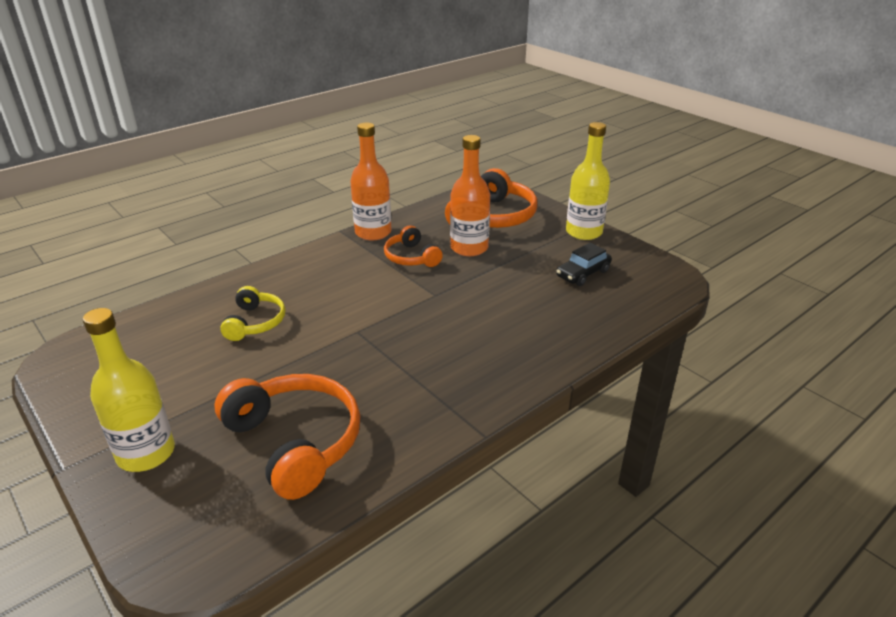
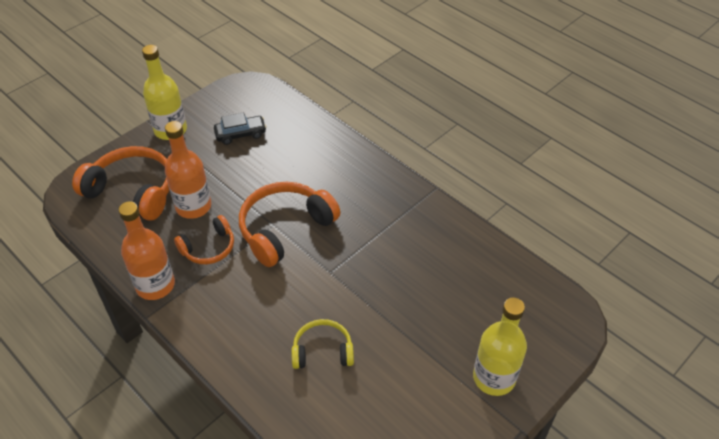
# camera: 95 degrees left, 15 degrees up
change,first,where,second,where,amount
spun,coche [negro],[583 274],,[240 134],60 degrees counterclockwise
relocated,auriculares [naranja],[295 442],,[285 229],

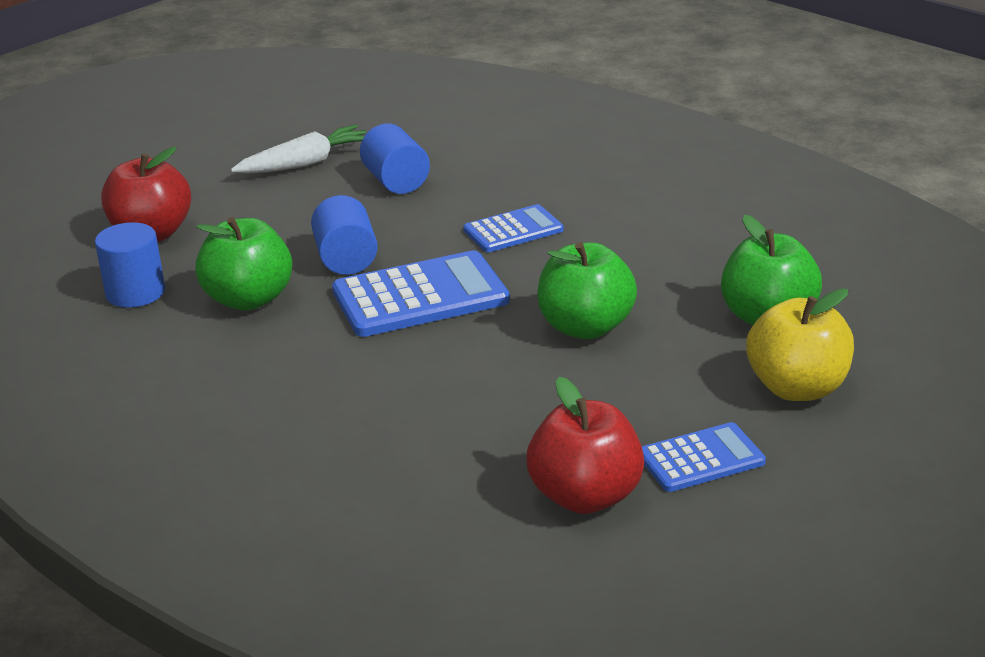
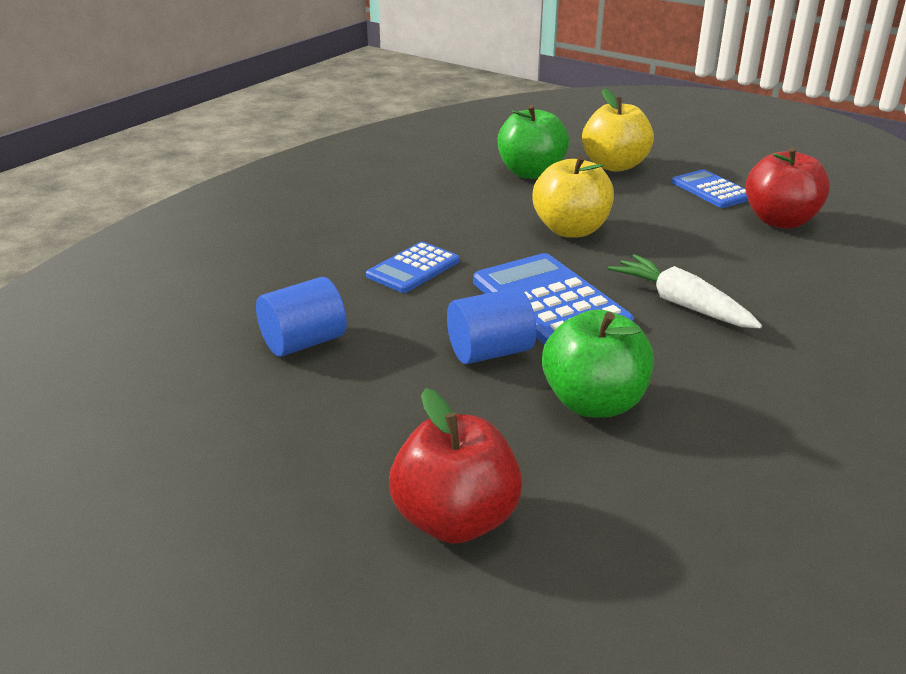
# camera: 100 degrees left, 0 degrees up
change,first,where,second,where,amount
relocated,zanahoria [blanco],[305 163],,[681 304],
spun,calculadora [azul],[513 230],,[413 268],105 degrees counterclockwise
missing,cilindro [azul],[135 292],,,
colour,manzana [verde],[585 327],manzana [amarillo],[571 230],

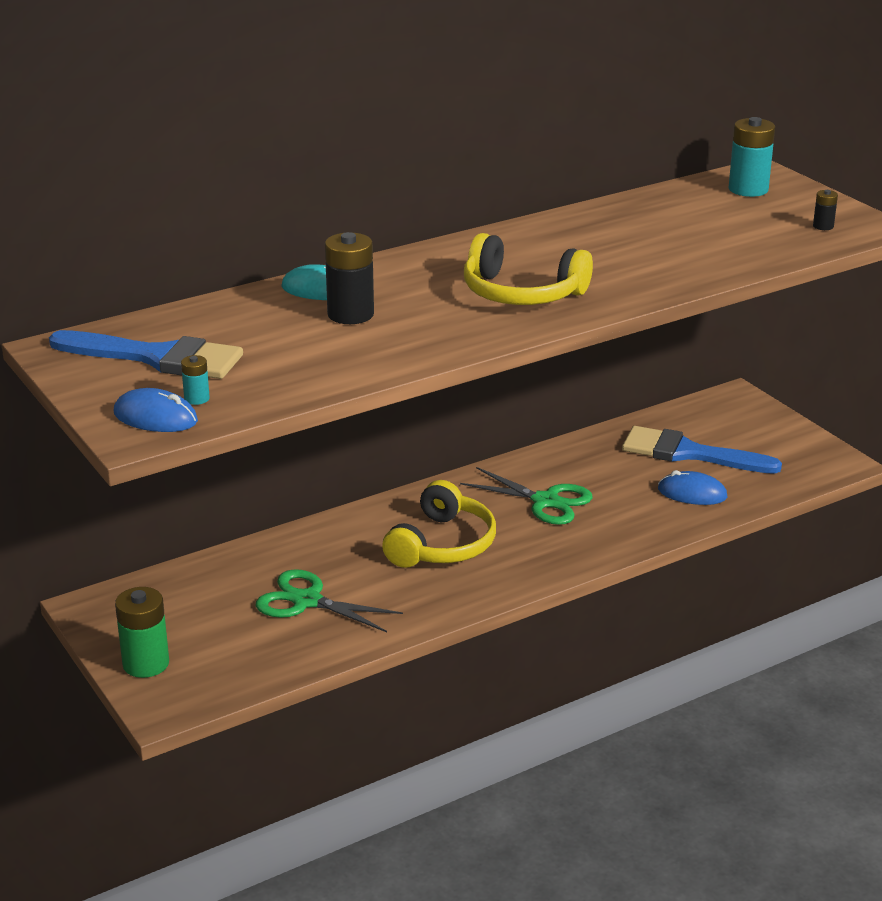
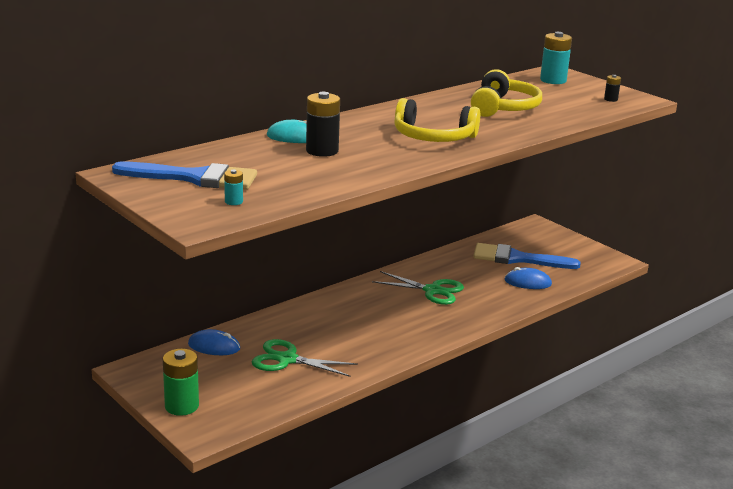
# camera: 10 degrees left, 5 degrees down
change,first,where,second,where,amount
relocated,ratón [azul],[155 417],,[214 346],
relocated,auriculares [amarillo],[442 545],,[504 108],

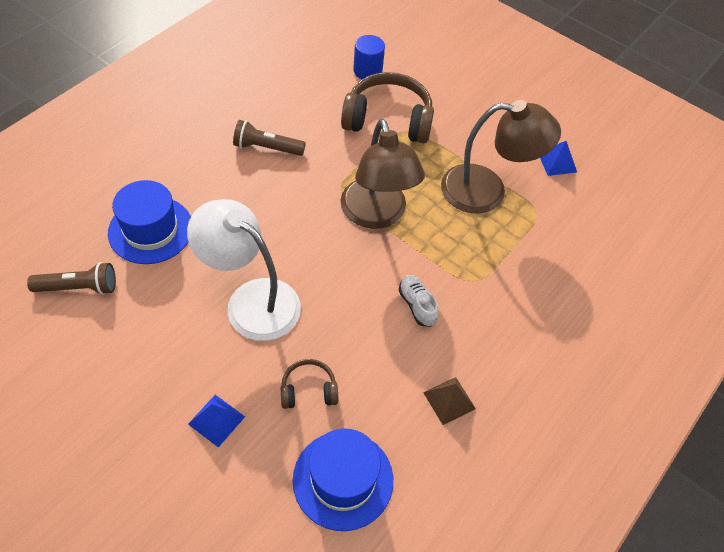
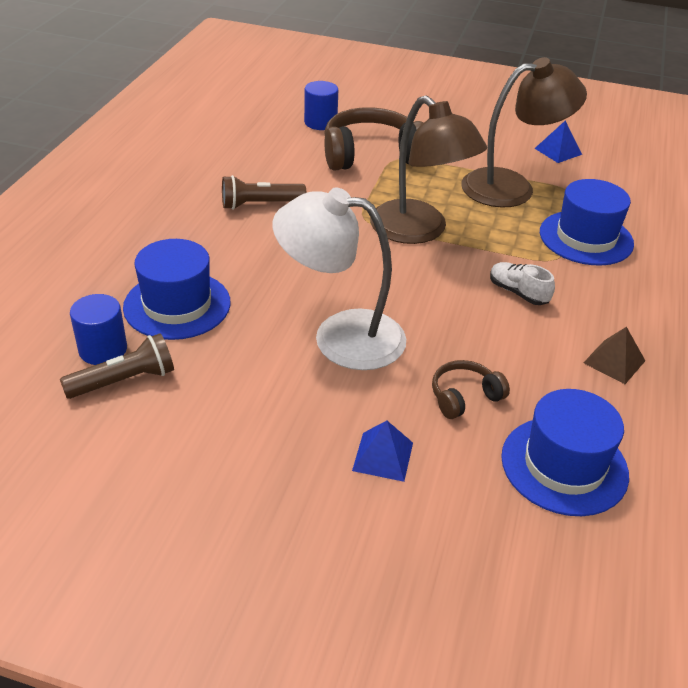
# camera: 20 degrees left, 15 degrees down
change,first,where,second,where,amount
appeared,,,sombrero [azul],[586 238],
appeared,,,cilindro [azul],[103 349],

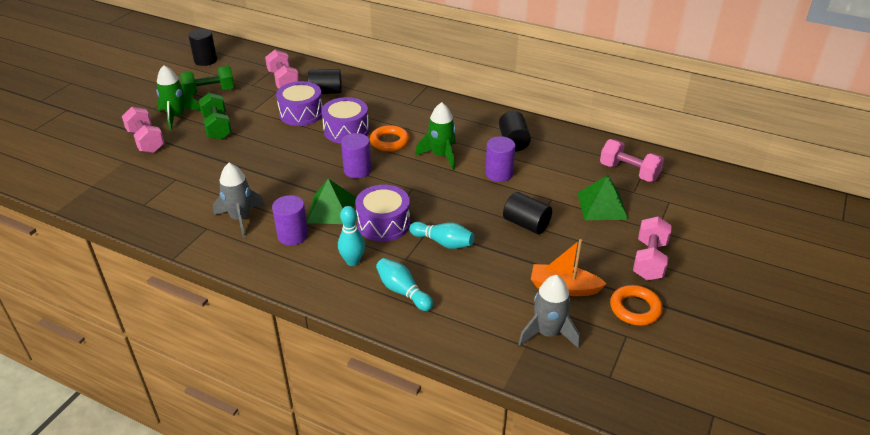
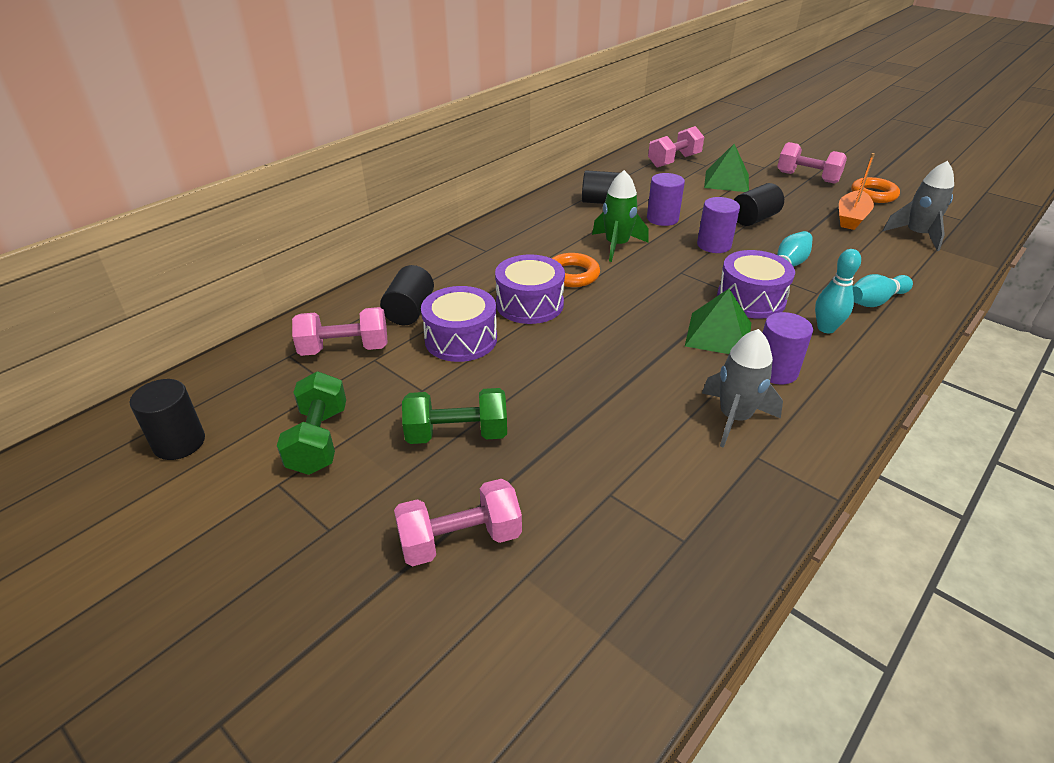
# camera: 75 degrees left, 0 degrees up
change,first,where,second,where,amount
missing,cohete [verde],[177 117],,,
relocated,cilindro [morado],[357 170],,[714 245],

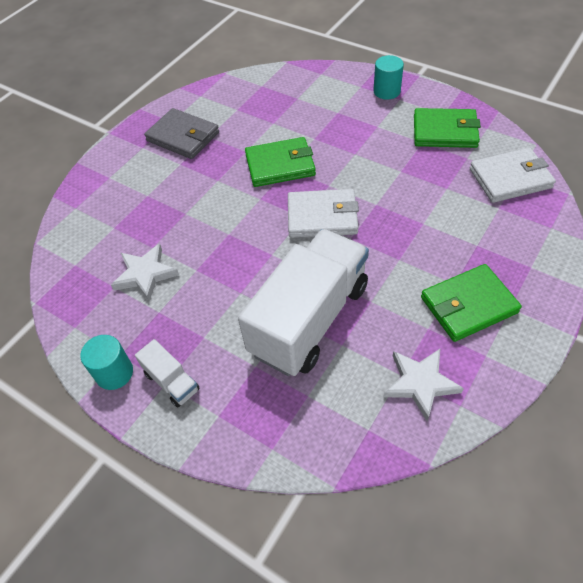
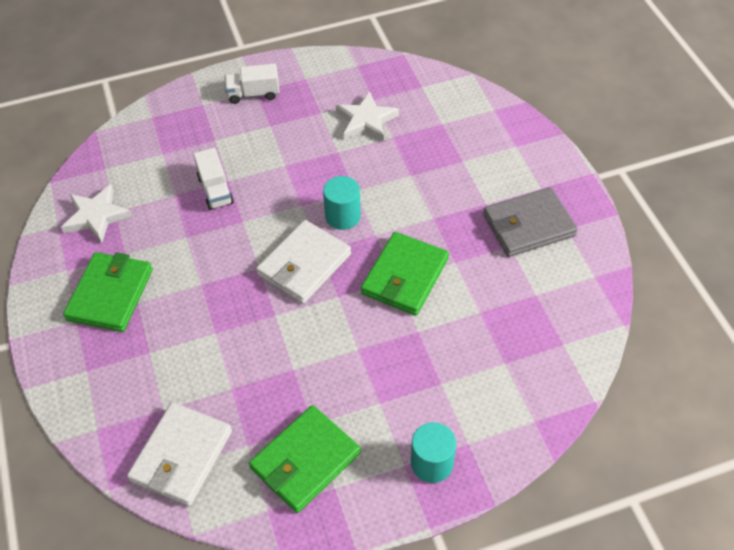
# camera: 125 degrees right, 0 degrees up
change,first,where,second,where,amount
size,camión [blanco],[309 319],,[215 190],x0.42
relocated,cilindro [turquesa],[114 373],,[343 216],

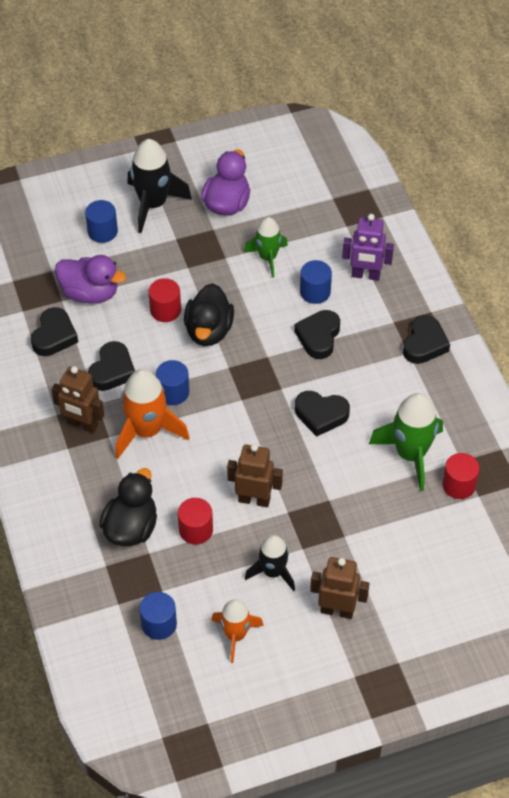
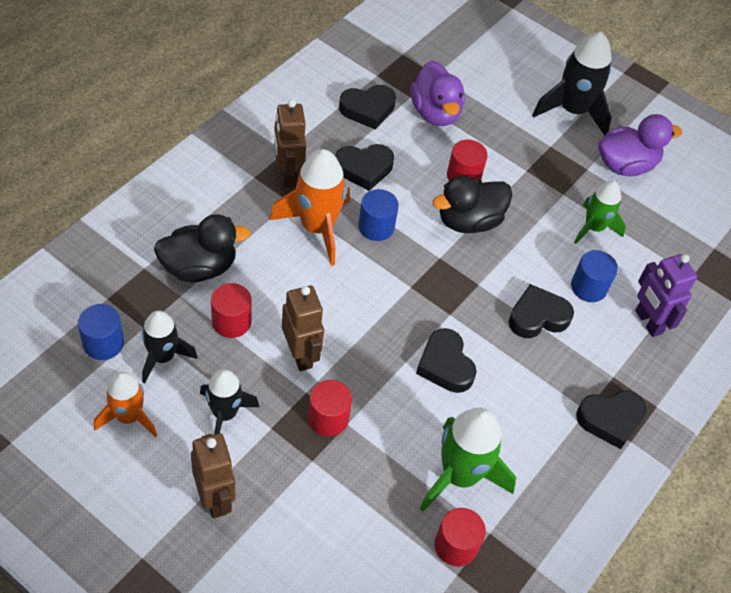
# camera: 50 degrees right, 0 degrees up
change,first,where,second,where,amount
missing,cilindro [azul],[102 231],,,
appeared,,,cohete [negro],[163 357],
appeared,,,cilindro [rojo],[328 418],

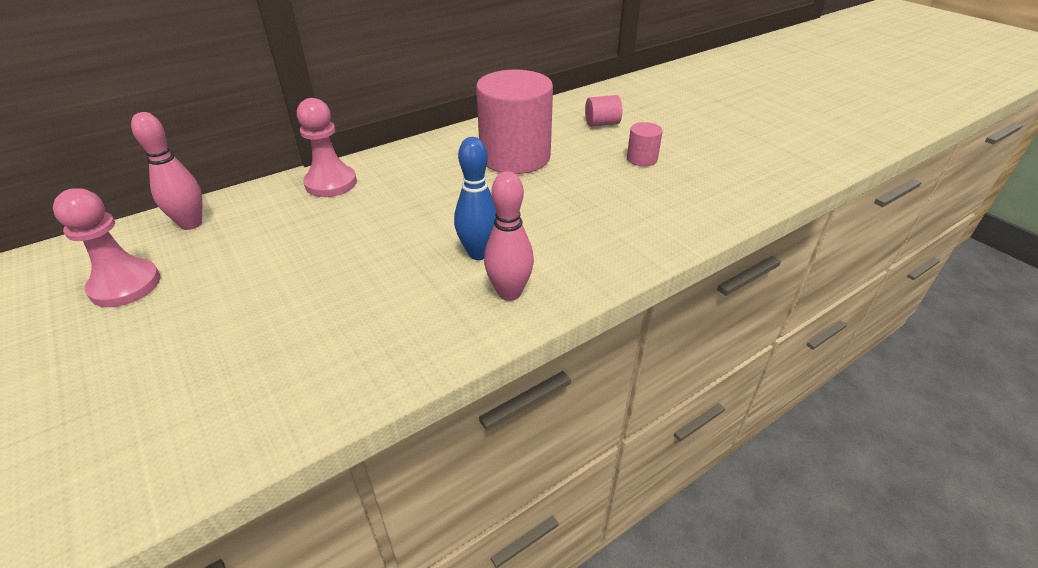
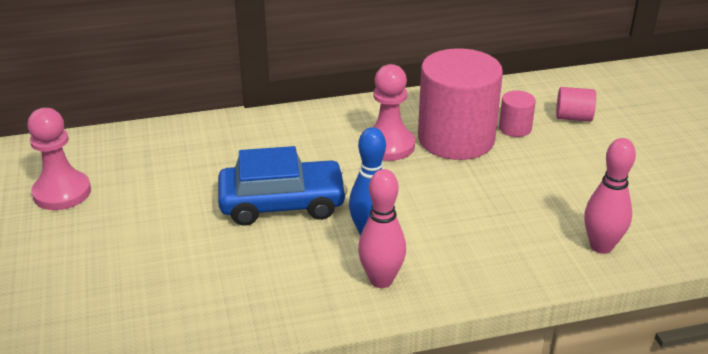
# camera: 20 degrees right, 5 degrees down
change,first,where,second,where,amount
relocated,peón [rosa],[331 183],,[388 145],
relocated,bolo [rosa],[191 224],,[601 246],
relocated,cilindro [rosa],[642 159],,[515 128],
appeared,,,coche [azul],[282 203],

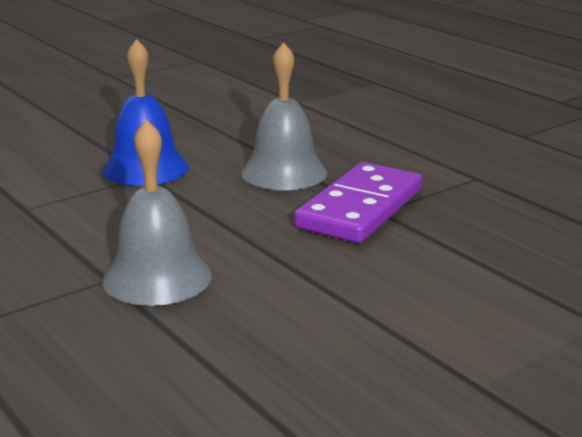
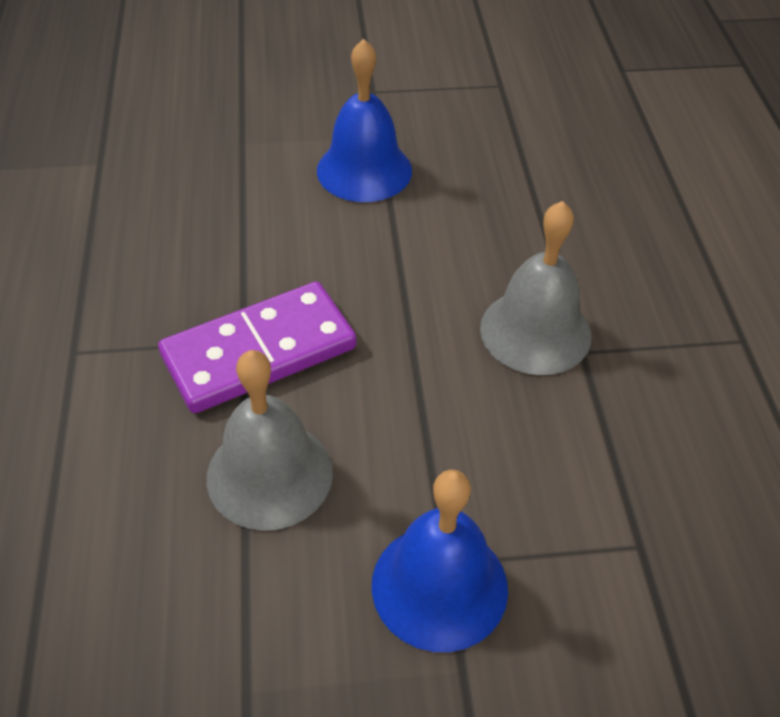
# camera: 150 degrees left, 25 degrees up
change,first,where,second,where,amount
appeared,,,campana [azul],[364 170],

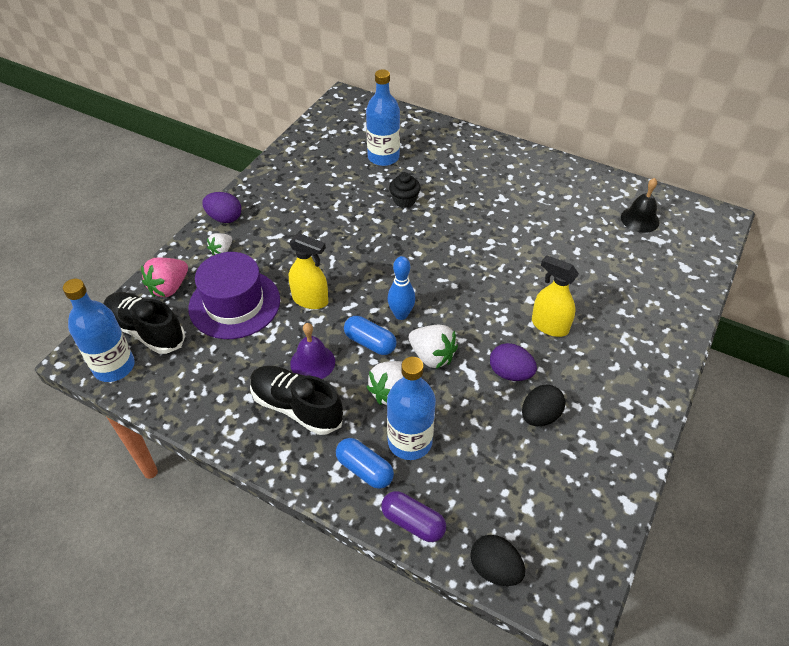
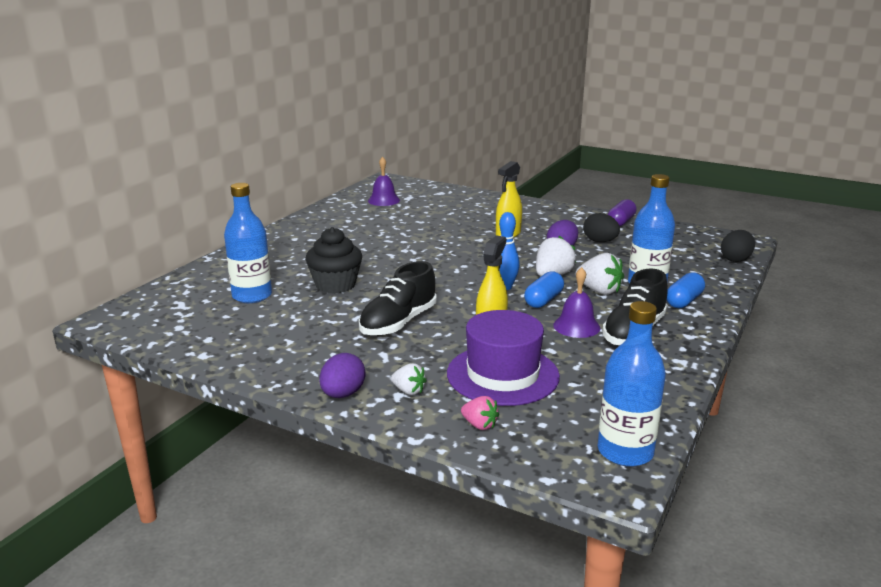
# camera: 90 degrees left, 25 degrees down
change,first,where,second,where,amount
size,magdalena [negro],[404 200],,[335 285],x1.59
colour,campana [negro],[640 219],campana [morado],[383 200],
size,fresa [rosa],[169 287],,[479 425],x0.60
relocated,zapato [negro],[146 331],,[398 323],
relocated,cápsula [morado],[413 522],,[621 222],

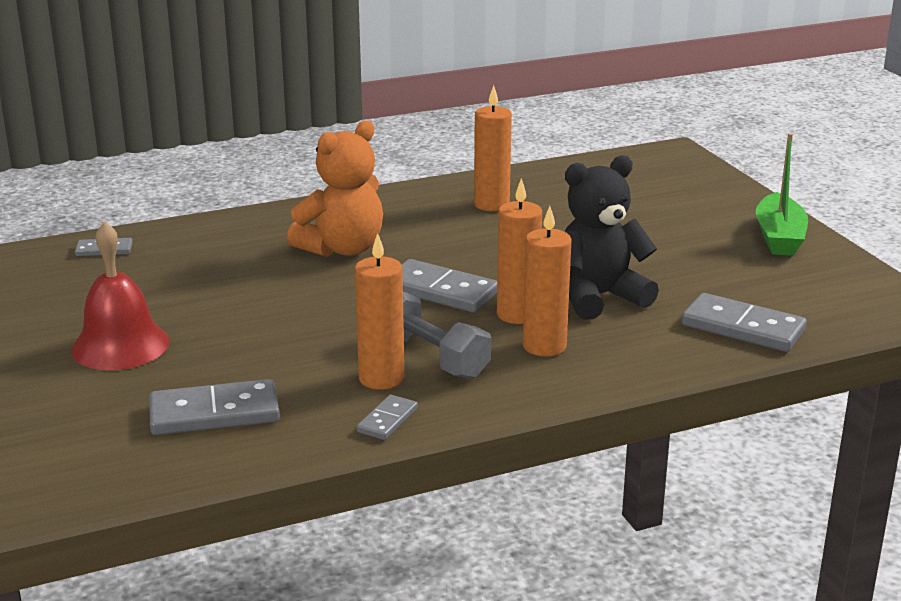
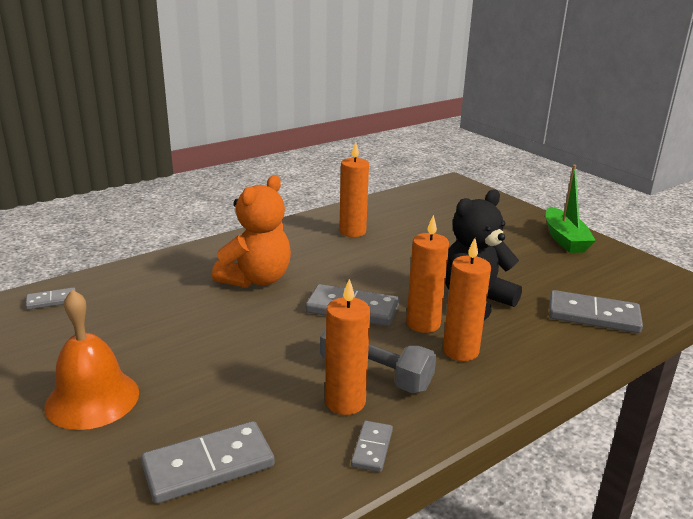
# camera: 15 degrees left, 0 degrees up
change,first,where,second,where,amount
colour,campana [rojo],[120 345],campana [naranja],[92 399],

